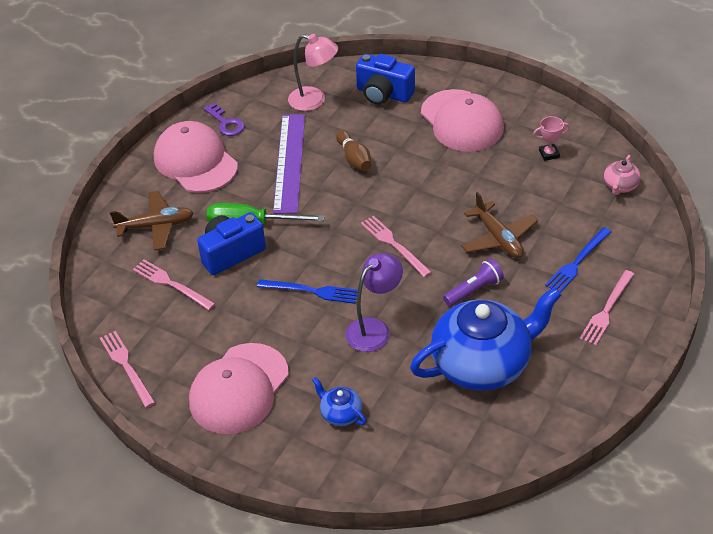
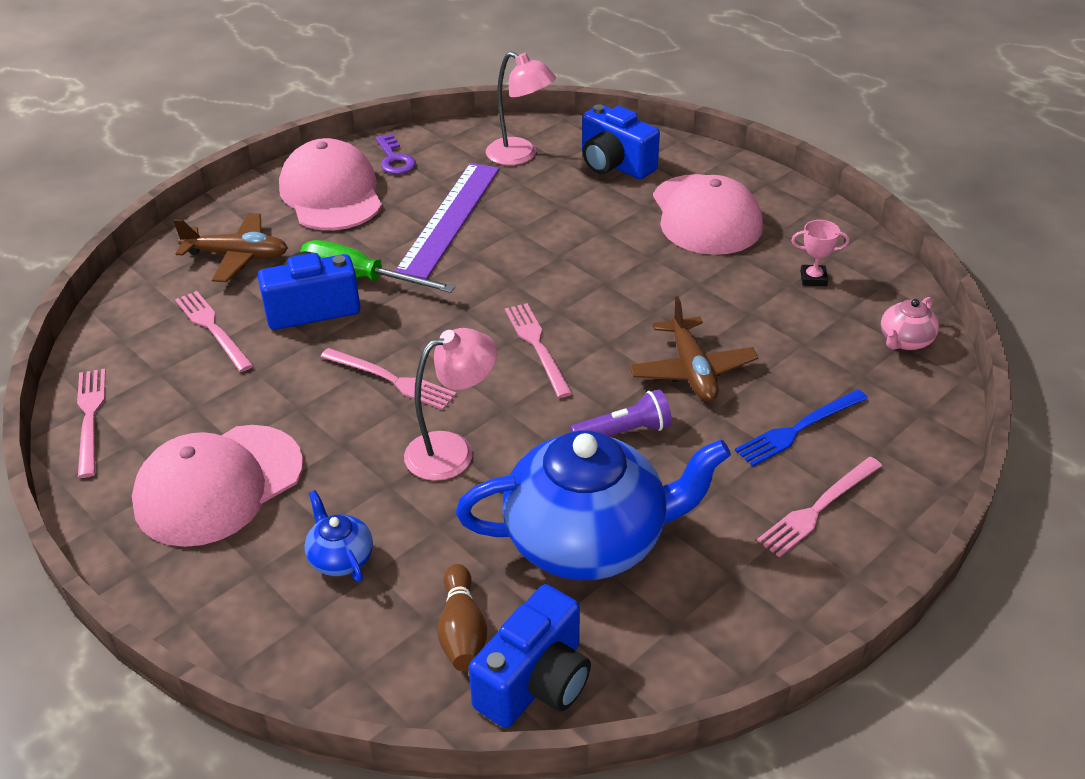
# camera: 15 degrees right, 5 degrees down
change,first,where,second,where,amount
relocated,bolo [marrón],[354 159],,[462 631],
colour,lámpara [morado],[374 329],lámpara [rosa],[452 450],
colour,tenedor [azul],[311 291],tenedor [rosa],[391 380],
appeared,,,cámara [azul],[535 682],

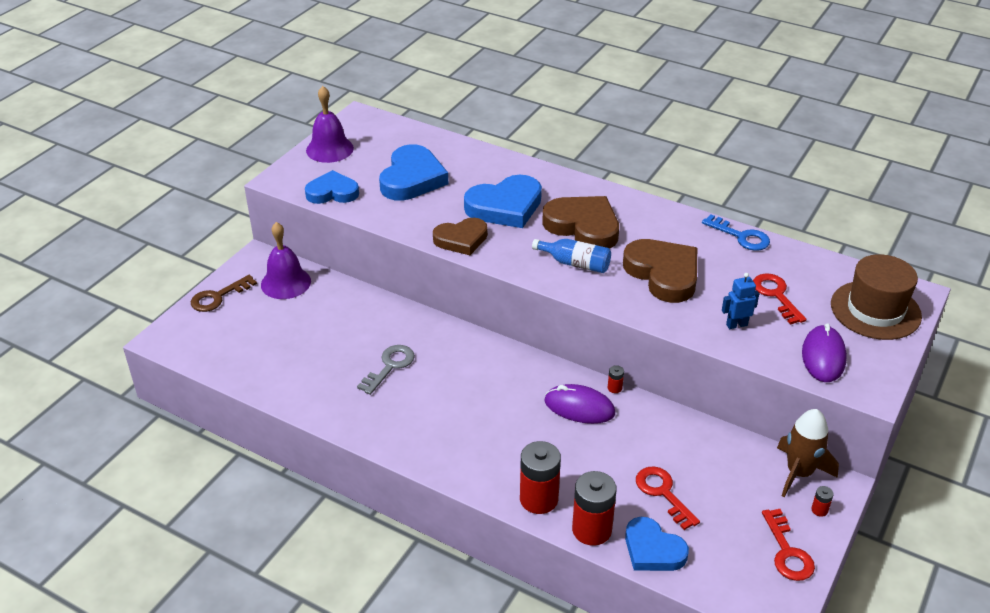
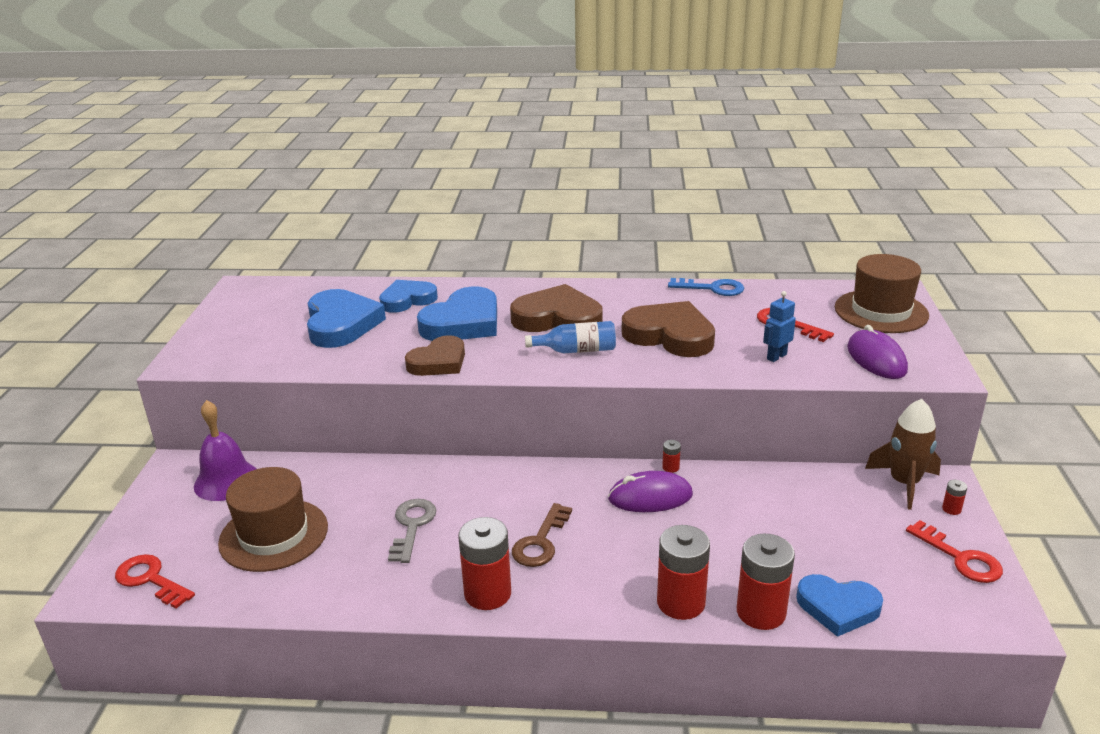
# camera: 25 degrees left, 10 degrees down
change,first,where,second,where,amount
missing,campana [morado],[329 149],,,
relocated,corazón [azul],[332 192],,[407 300],
relocated,llave [marrón],[218 297],,[540 542],
relocated,llave [rojo],[663 493],,[150 580],
appeared,,,sombrero [marrón],[274 535],
appeared,,,pila [rojo],[487 593],

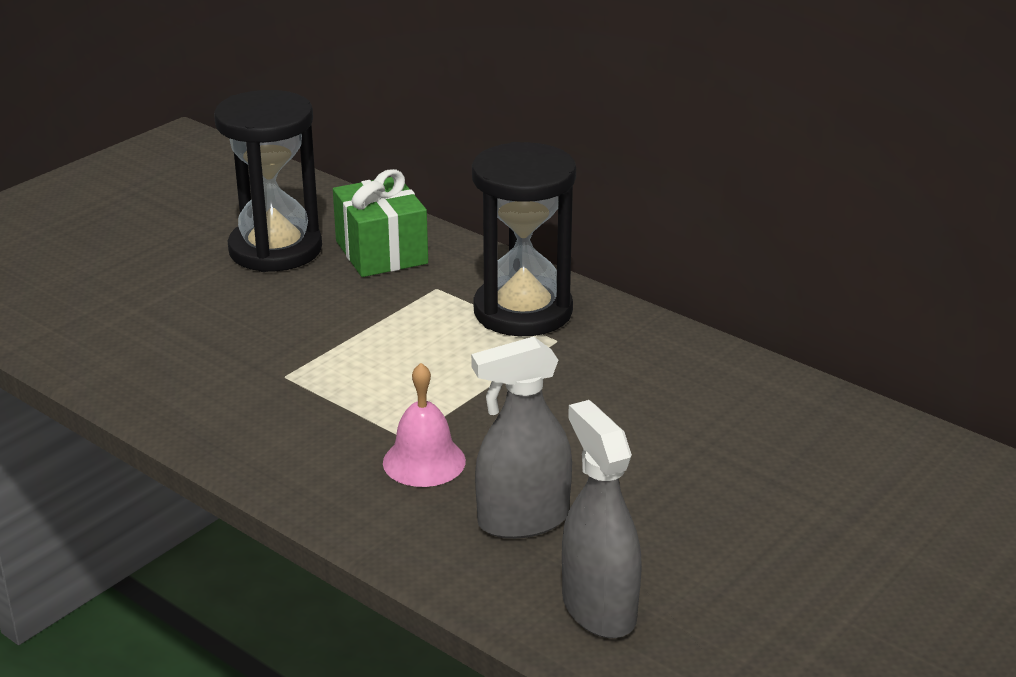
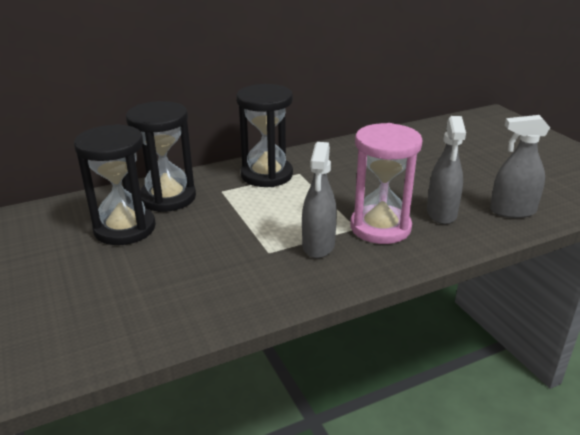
# camera: 65 degrees left, 0 degrees up
change,first,where,second,where,amount
exchanged,regalo [verde],[381 252],reloj de arena [negro],[168 198],
exchanged,campana [rosa],[424 461],reloj de arena [rosa],[380 227],
appeared,,,pulverizador [gris],[318 245],

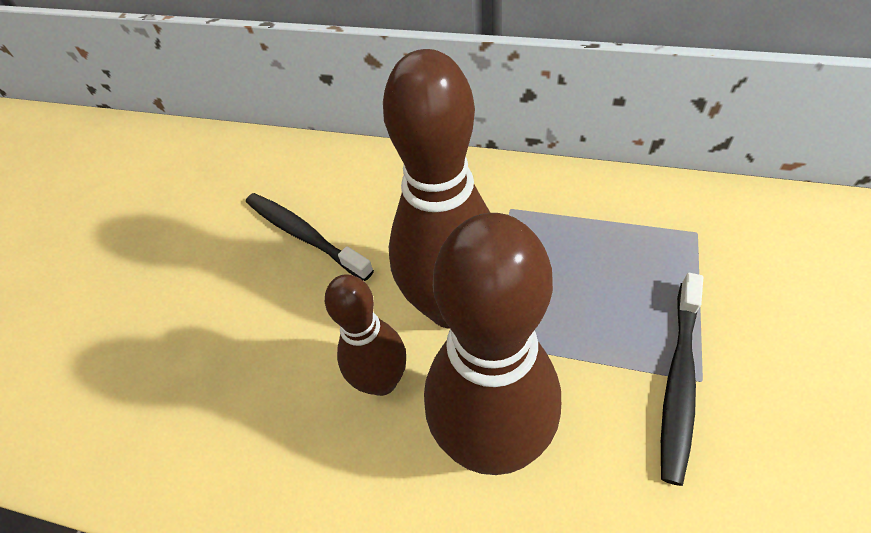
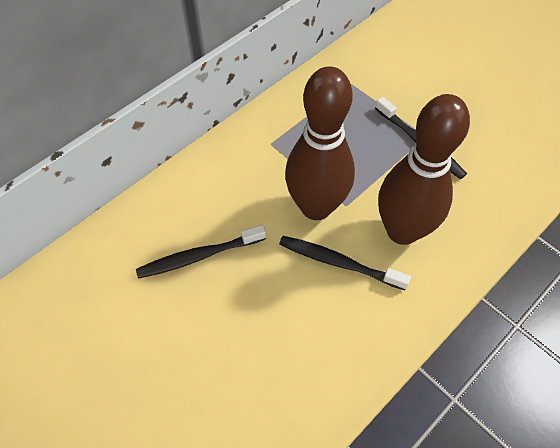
# camera: 65 degrees left, 5 degrees up
change,first,where,second,where,amount
exchanged,bolo [marrón],[382 381],cepillo de dientes [negro],[338 262],

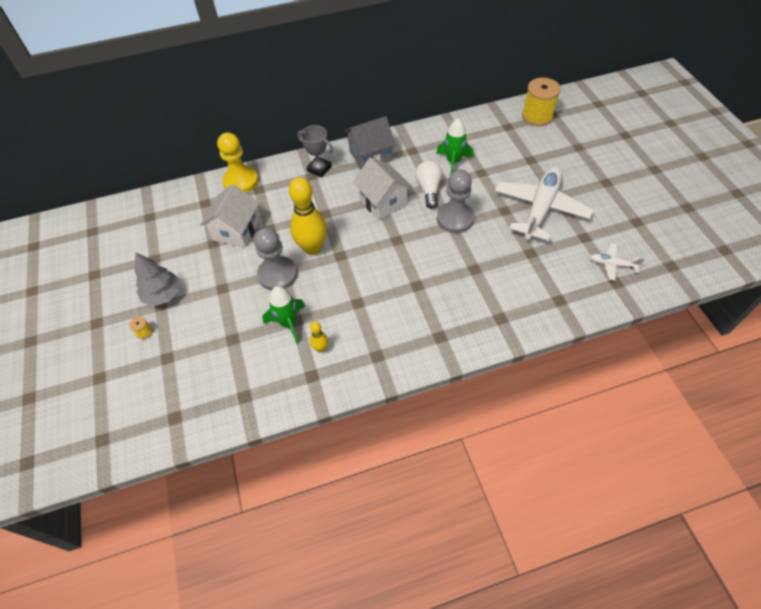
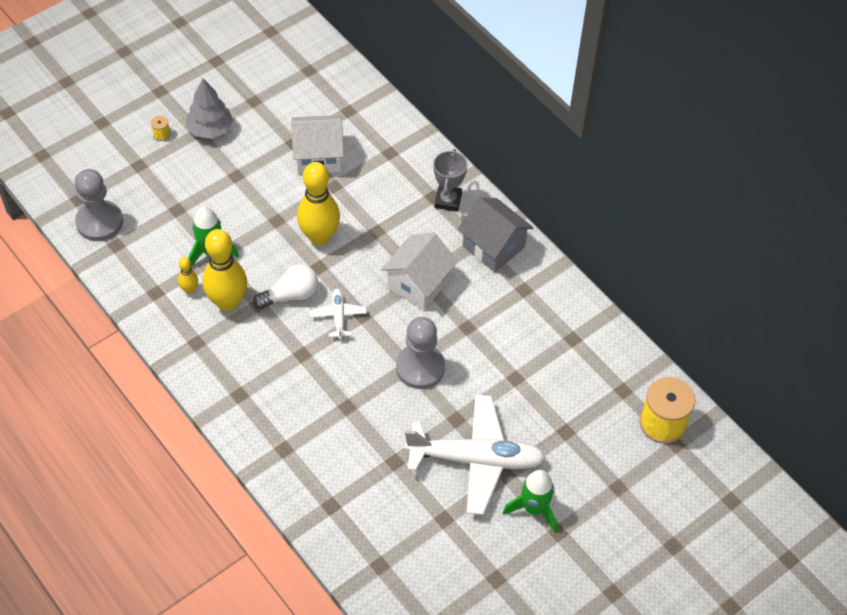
# camera: 65 degrees right, 0 degrees up
change,first,where,second,where,amount
relocated,cohete [verde],[453 162],,[534 509],
missing,peón [amarillo],[241 181],,,
relocated,bombilla [blanco],[428 189],,[290 295],
relocated,peón [gris],[277 274],,[99 222],
relocated,avión [blanco],[612 264],,[338 316],
appeared,,,bolo [amarillo],[228 302],

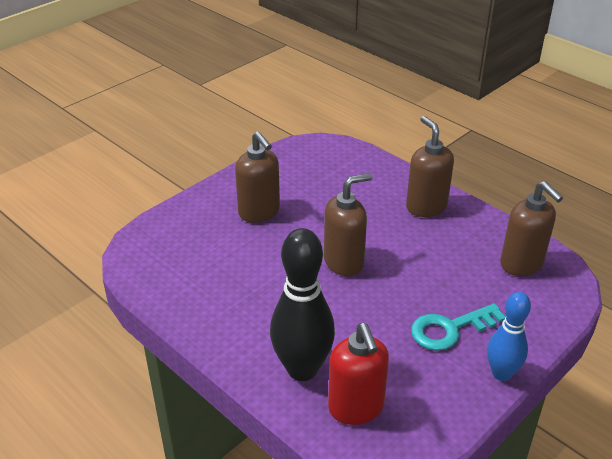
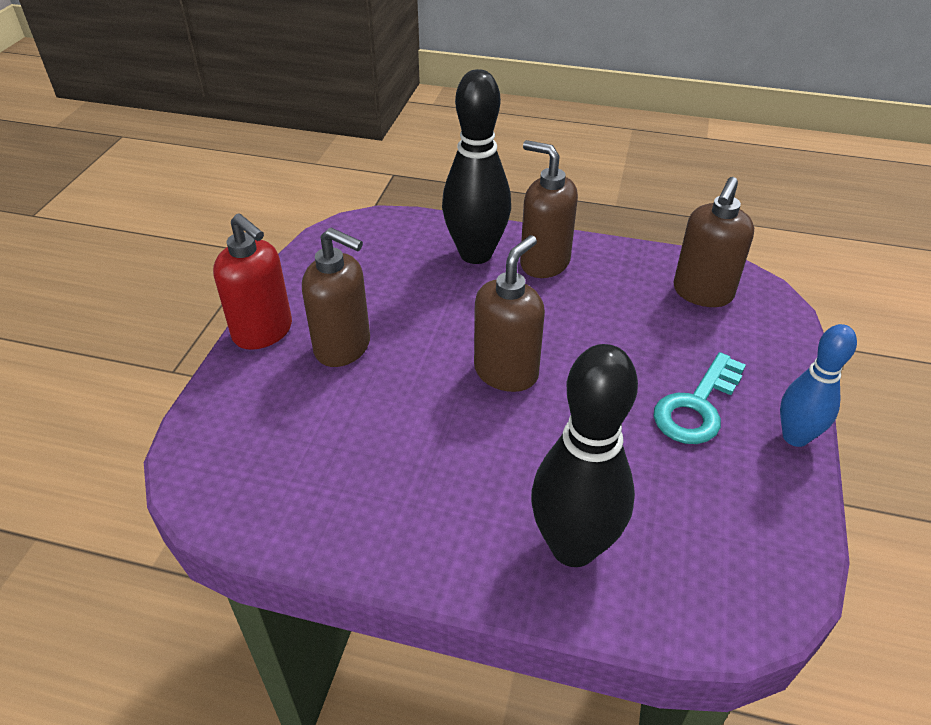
# camera: 30 degrees left, 5 degrees up
change,first,where,second,where,amount
spun,dispensador de jabón [marrón],[521 264],,[702 293],90 degrees clockwise
relocated,dispensador de jabón [rojo],[356 408],,[263 332],
appeared,,,bolo [negro],[476 254],

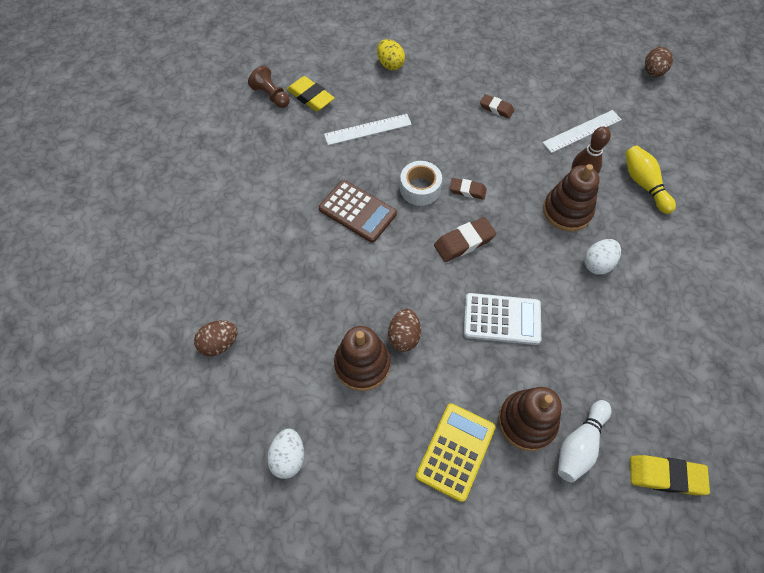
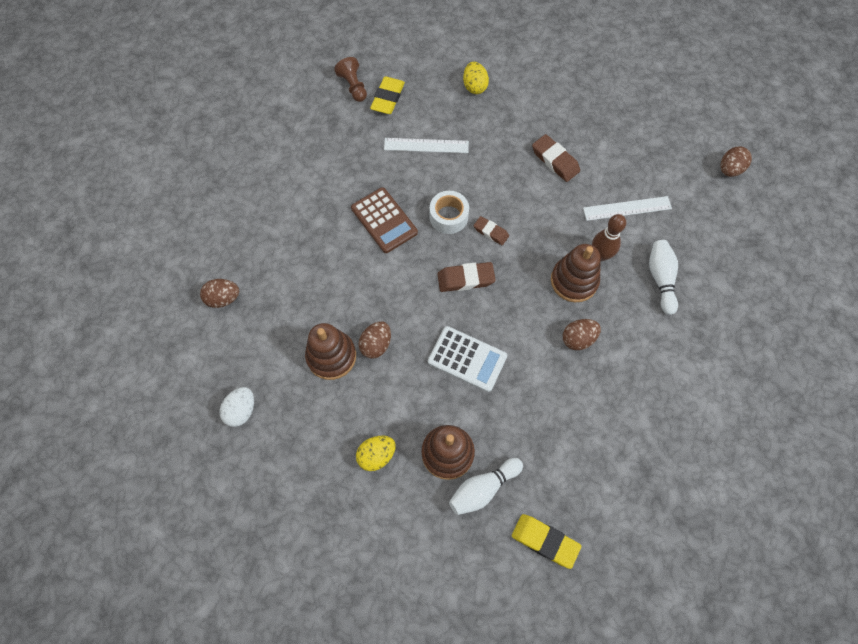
# camera: 20 degrees right, 5 degrees up
change,first,where,second,where,amount
spun,goma de borrar [amarillo],[310 97],,[388 98],45 degrees clockwise
size,goma de borrar [marrón],[496 108],,[555 161],x1.54
colour,bolo [amarillo],[644 184],bolo [blanco],[660 279],
colour,huevo [blanco],[597 263],huevo [marrón],[578 339],
exchanged,calculadora [amarillo],[455 451],huevo [amarillo],[376 455],

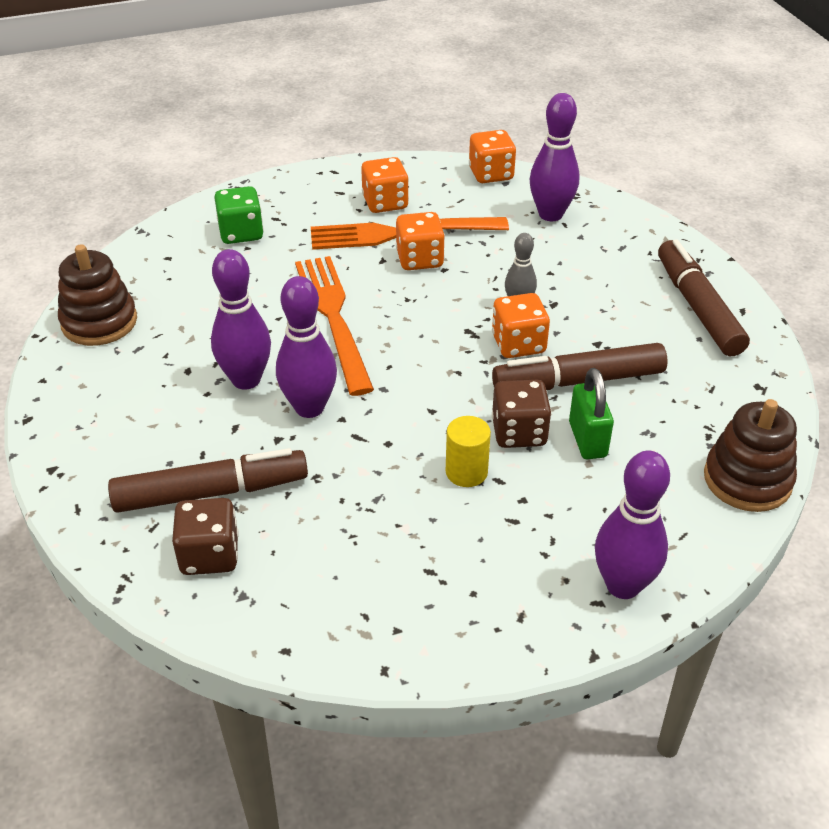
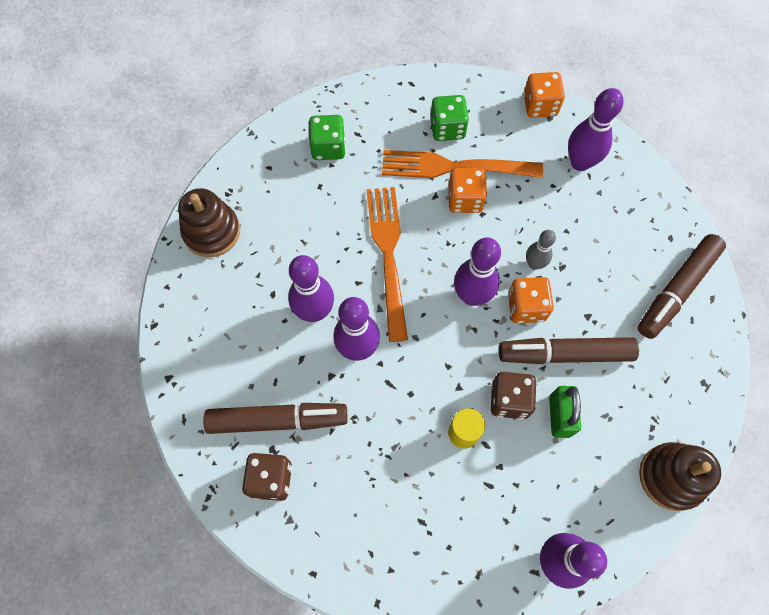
# camera: 10 degrees right, 25 degrees up
change,first,where,second,where,amount
colour,dado [naranja],[385 203],dado [verde],[447 128],
spun,rotulador [marrón],[698 308],,[677 290],135 degrees counterclockwise
appeared,,,bolo [morado],[472 296],

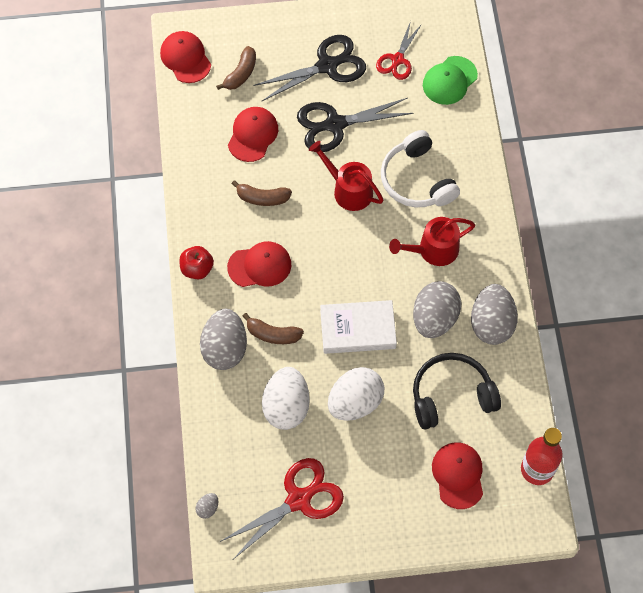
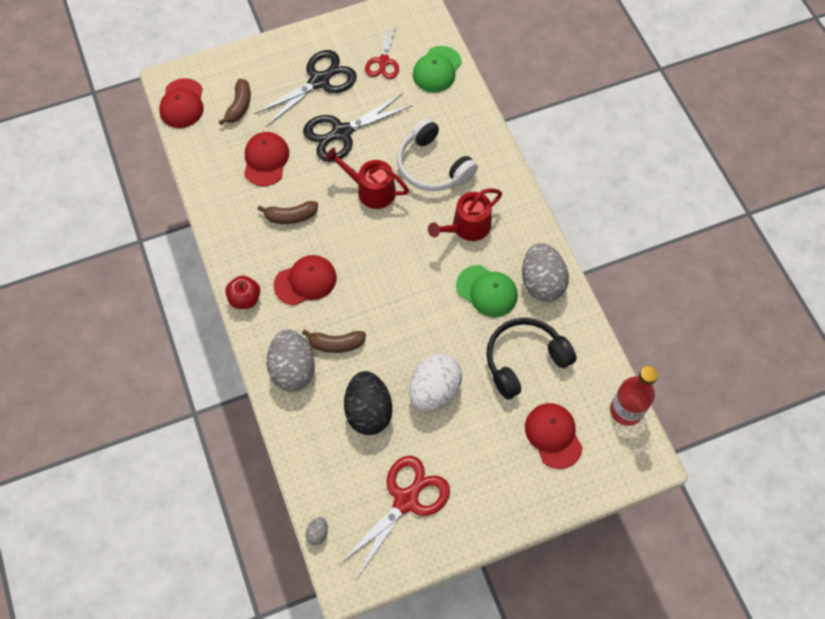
# camera: 15 degrees left, 0 degrees up
change,first,where,second,where,amount
spun,gorra [rojo],[185 58],,[182 103],135 degrees counterclockwise
exchanged,huevo [gris],[434 319],gorra [verde],[487 291],
missing,libro [blanco],[358 329],,,
colour,huevo [blanco],[286 407],huevo [negro],[368 411],

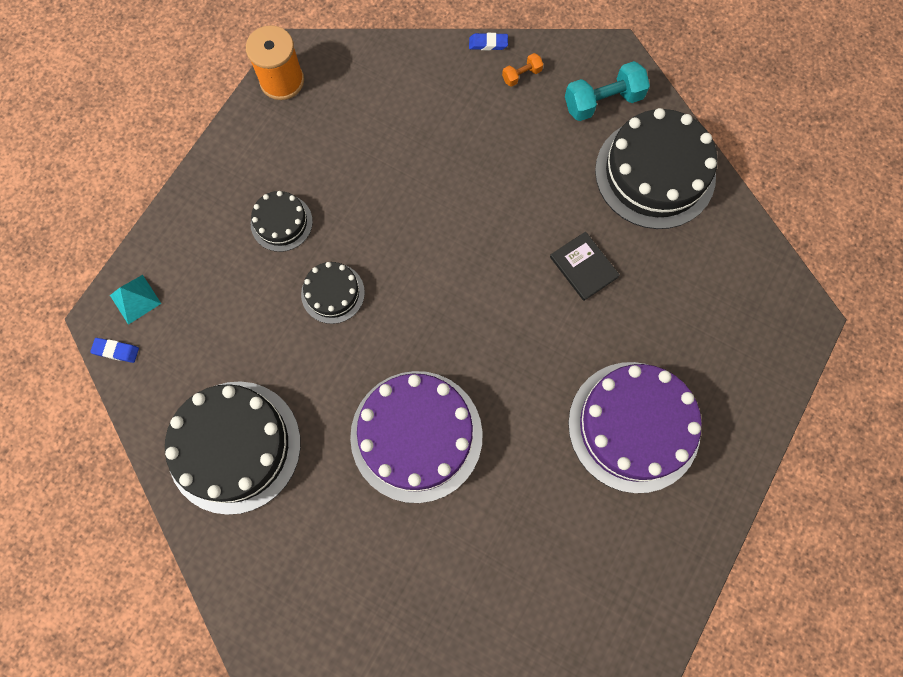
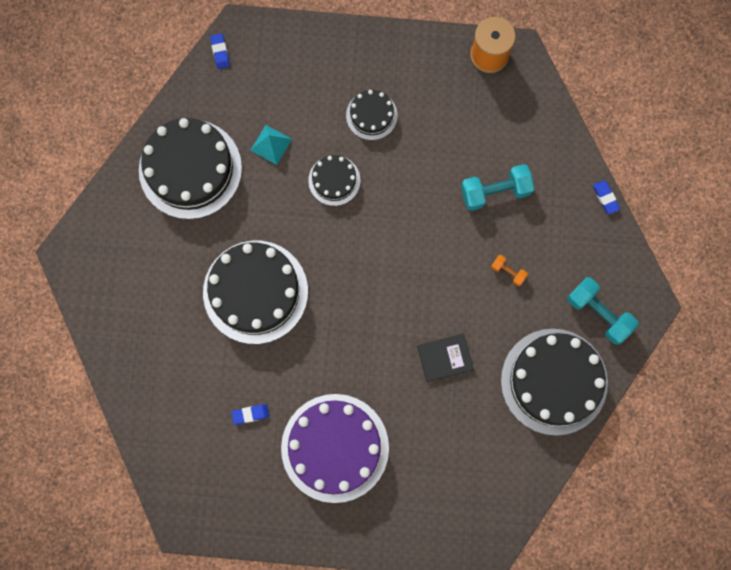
# camera: 65 degrees right, 5 degrees up
change,first,where,second,where,amount
relocated,mancuerna [naranja],[521 75],,[508 272],
spun,libro [negro],[583 267],,[445 358],45 degrees clockwise
relocated,pirámide [turquesa],[135 299],,[271 144],
colour,tarta [morado],[416 435],tarta [negro],[255 292],
appeared,,,mancuerna [turquesa],[495 191],
appeared,,,goma de borrar [azul],[250 414],

